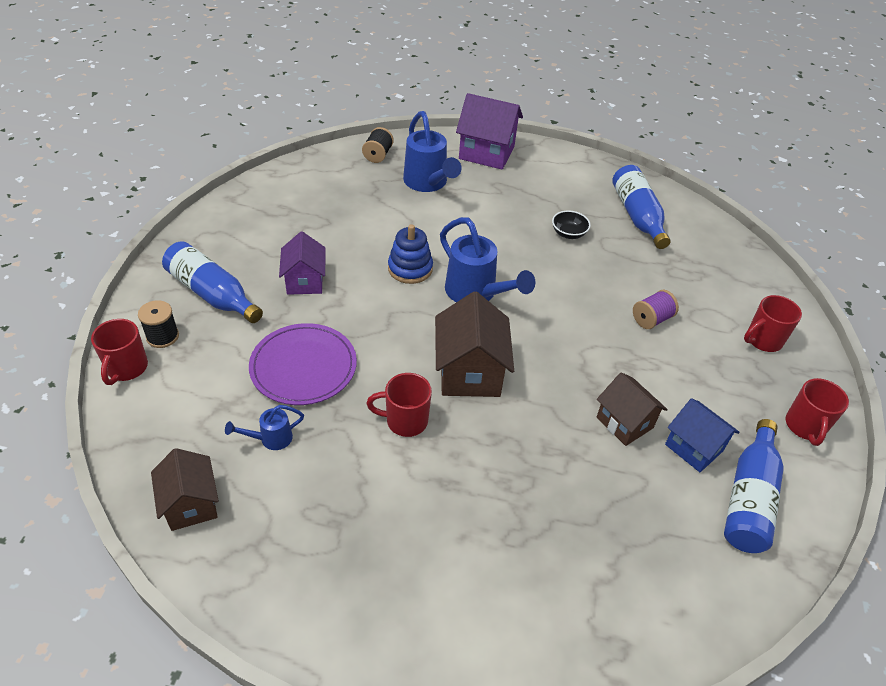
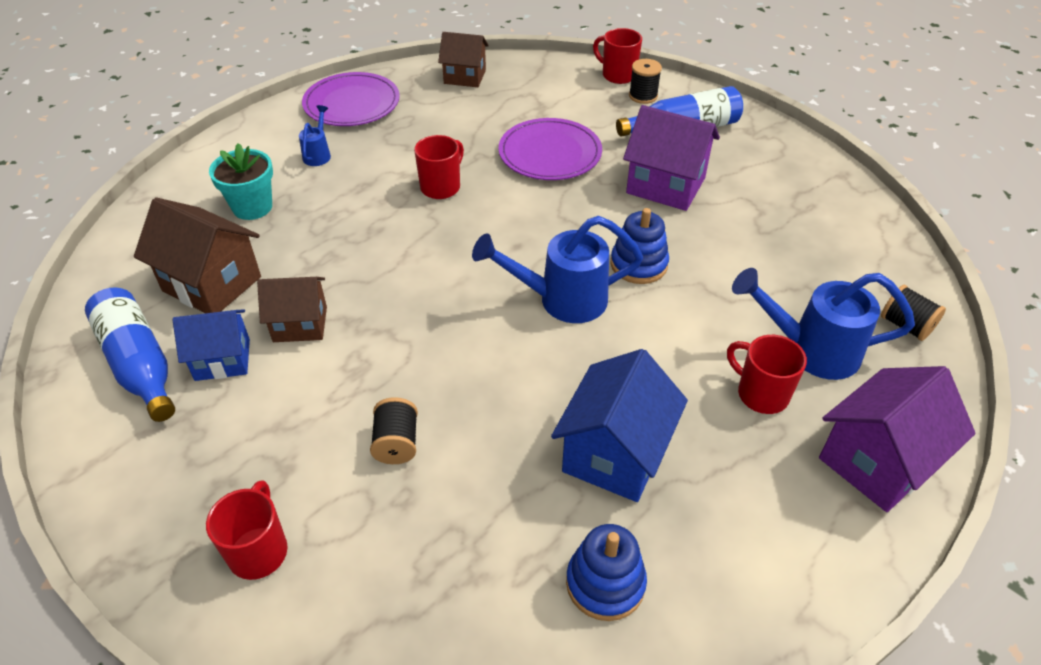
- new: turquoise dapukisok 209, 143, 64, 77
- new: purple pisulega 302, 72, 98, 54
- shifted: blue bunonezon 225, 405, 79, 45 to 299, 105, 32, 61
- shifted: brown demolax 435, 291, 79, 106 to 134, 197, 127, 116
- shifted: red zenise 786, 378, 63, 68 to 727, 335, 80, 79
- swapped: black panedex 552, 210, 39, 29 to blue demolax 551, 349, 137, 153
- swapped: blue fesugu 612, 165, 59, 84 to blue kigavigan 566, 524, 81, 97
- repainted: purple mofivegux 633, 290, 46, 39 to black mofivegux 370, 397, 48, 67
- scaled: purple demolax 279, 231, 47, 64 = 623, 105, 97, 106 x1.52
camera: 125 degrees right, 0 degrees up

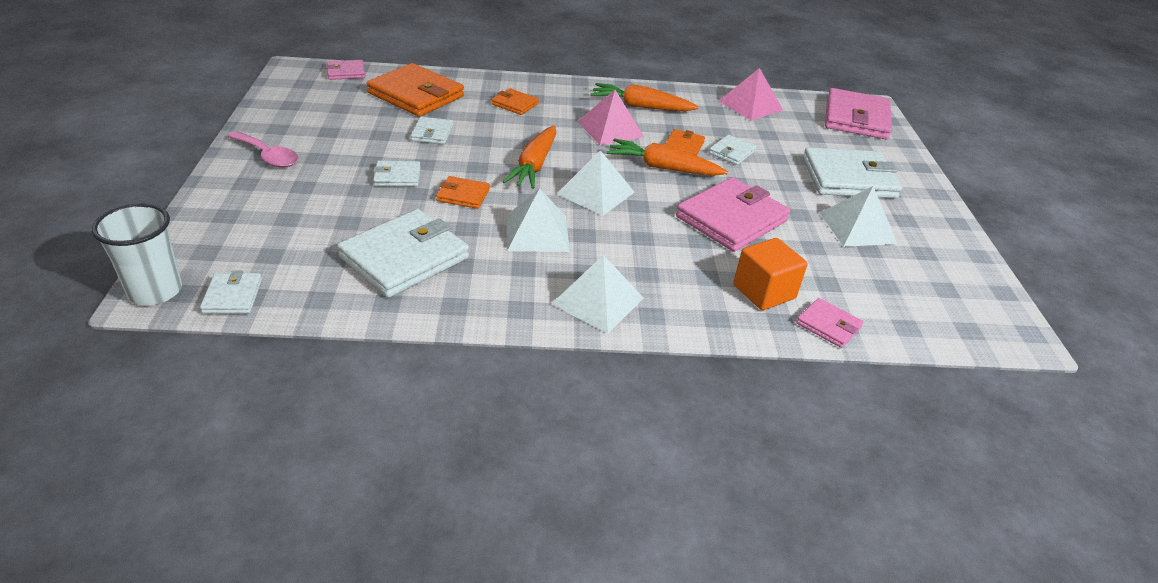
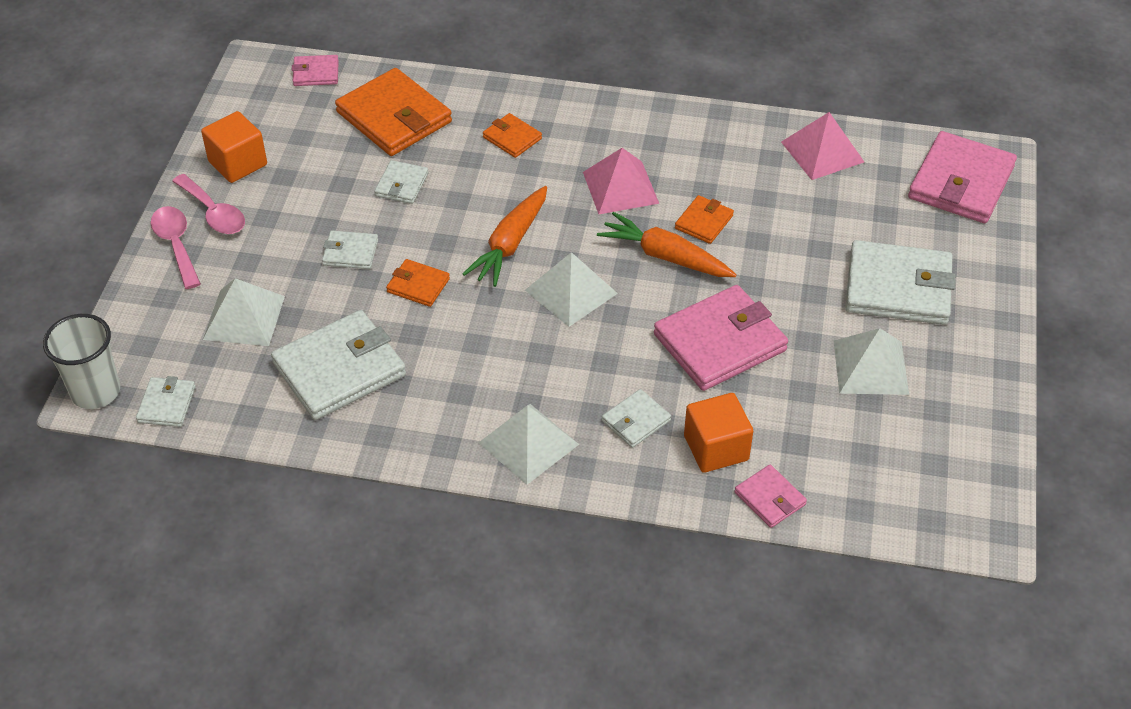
- gone: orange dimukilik 591, 83, 108, 28
- new: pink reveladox 151, 206, 50, 83
- new: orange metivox 201, 111, 66, 72
- shifted: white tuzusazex 507, 188, 63, 64 to 203, 278, 82, 68
- shifted: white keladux 709, 135, 48, 30 to 602, 389, 69, 59
camera: 15 degrees right, 10 degrees up

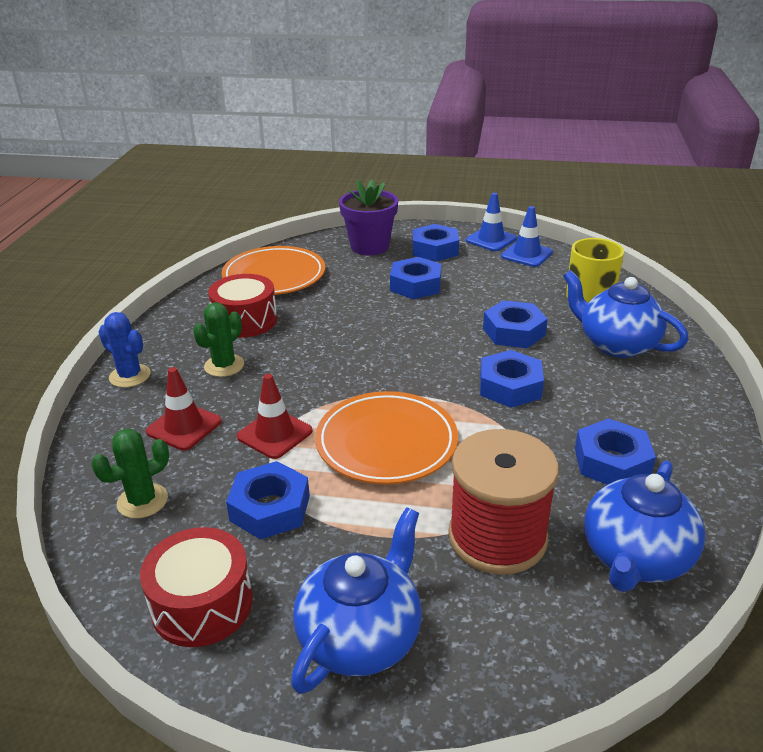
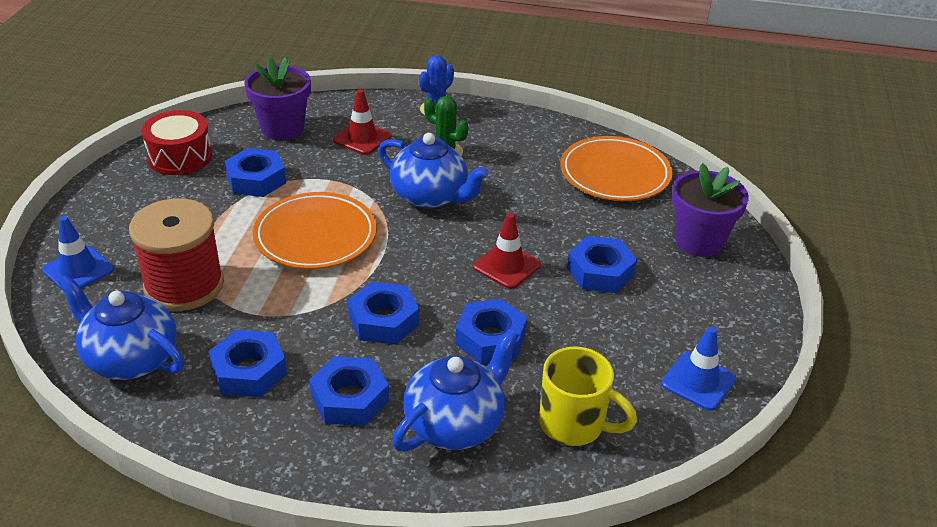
- gone: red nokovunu 208, 274, 69, 64
- shifted: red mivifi 237, 374, 76, 85 to 473, 213, 68, 76
- shifted: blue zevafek 291, 507, 131, 187 to 378, 133, 111, 76
- shifted: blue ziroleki 412, 224, 47, 38 to 310, 356, 79, 70
- shifted: blue mivifi 466, 193, 51, 58 to 42, 216, 72, 75
- swapped: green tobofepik 91, 428, 78, 90 to purple dapukisok 244, 57, 67, 83
camera: 90 degrees right, 5 degrees up

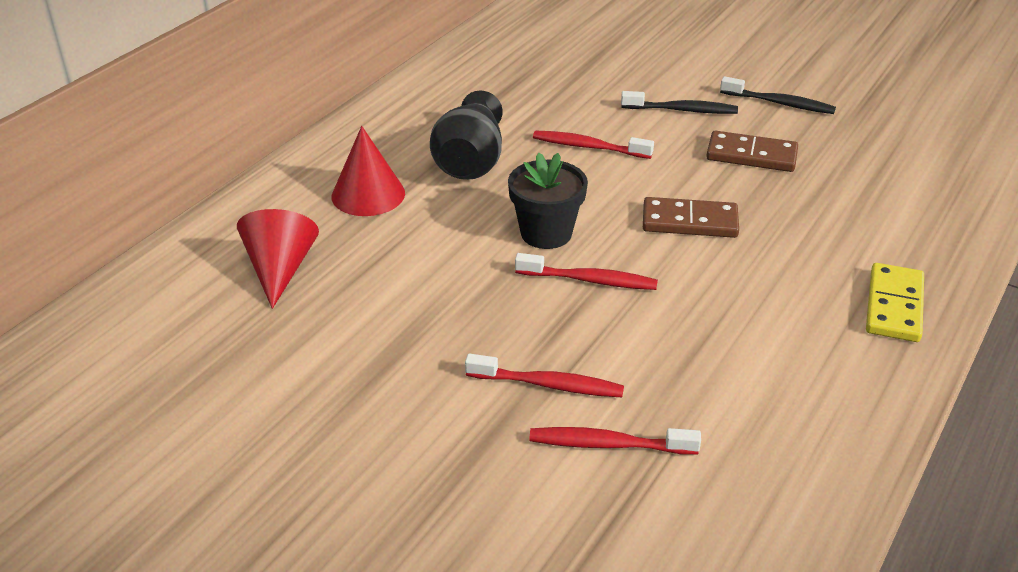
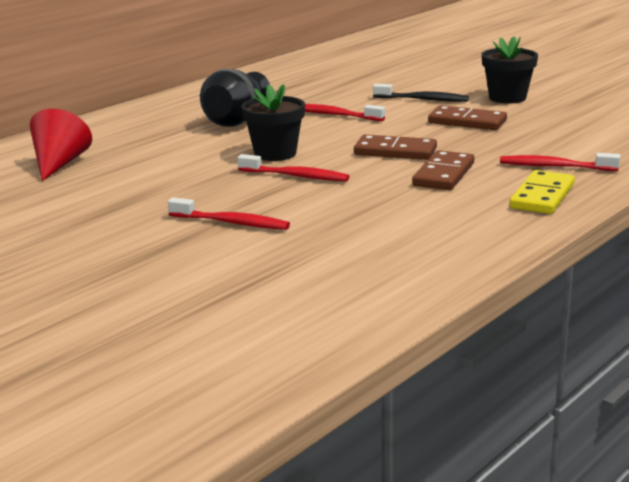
- gone: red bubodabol 332, 126, 73, 90
- new: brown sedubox 412, 150, 62, 40
- shifted: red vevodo 530, 427, 171, 28 to 500, 153, 120, 18
- swapped: black vevodo 720, 76, 116, 38 to black dapukisok 482, 36, 56, 68
camera: 10 degrees right, 15 degrees down

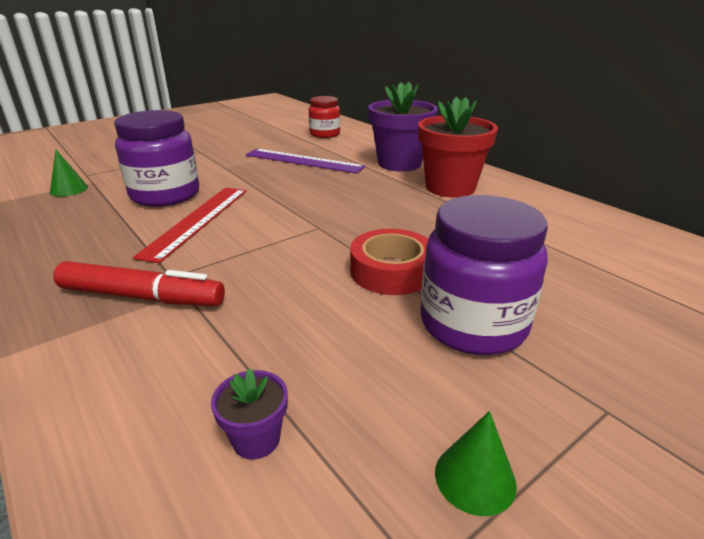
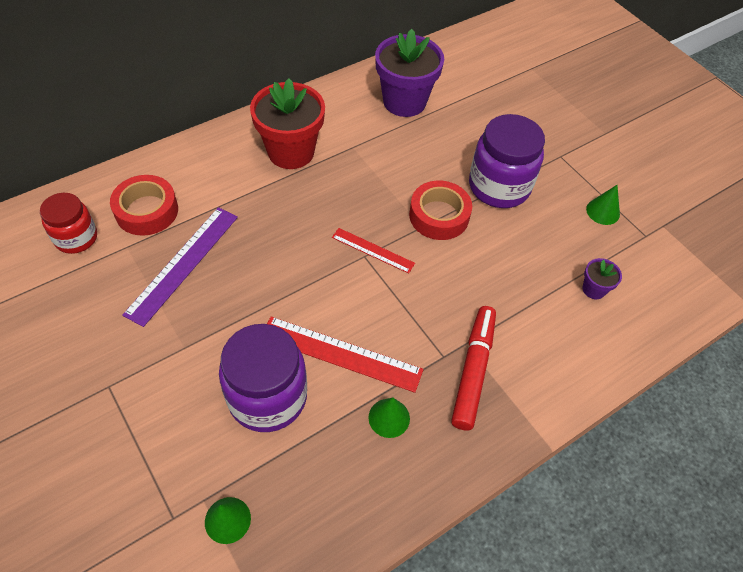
- new: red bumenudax 110, 175, 68, 61
- new: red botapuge 332, 228, 83, 46
- new: green bubodabol 369, 398, 41, 40
- shifted: purple dapukisok 368, 82, 70, 90 to 375, 29, 69, 88
camera: 90 degrees left, 25 degrees up

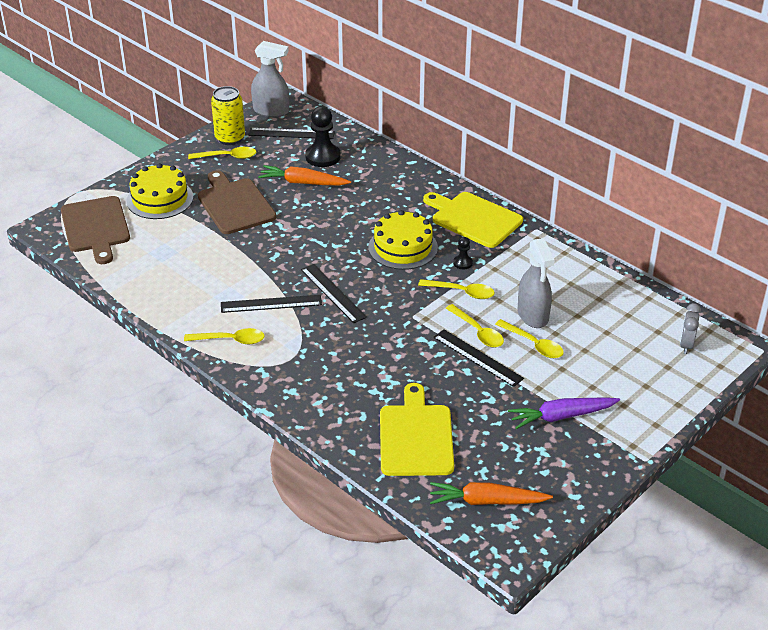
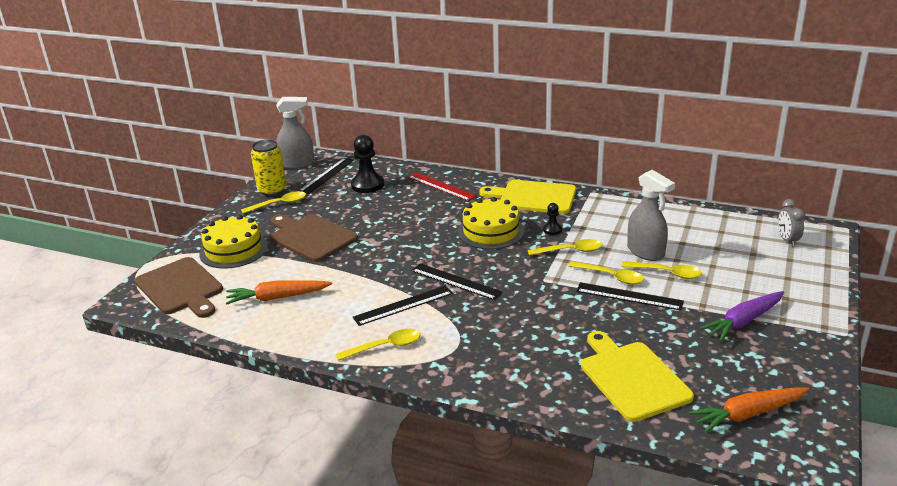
- new: red botapuge 408, 172, 69, 29
- shifted: orange dimukilik 258, 165, 93, 20 to 226, 280, 106, 25
- rotated: black botapuge 248, 128, 87, 11 = 299, 158, 55, 36 45 degrees counterclockwise
camera: 20 degrees left, 10 degrees down

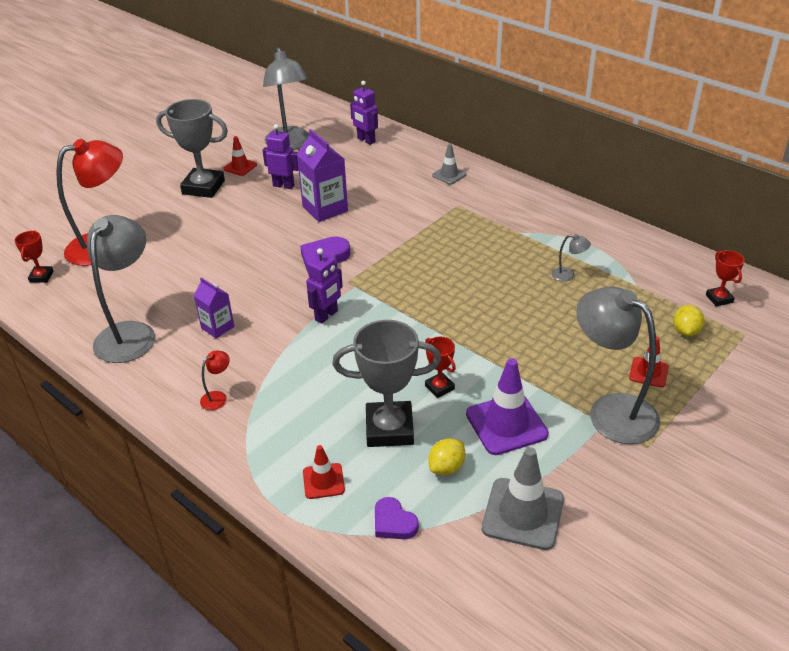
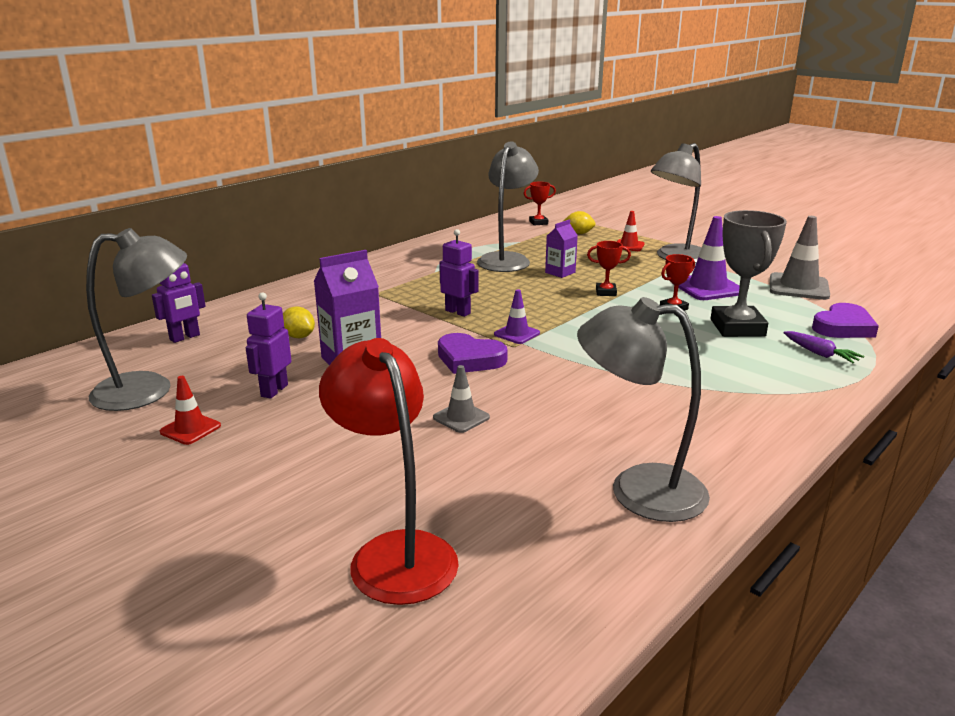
- gone: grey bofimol 156, 99, 72, 99
- gone: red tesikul 200, 350, 30, 60
- new: purple mivifi 494, 289, 46, 55
- shifted: red bofimol 14, 231, 40, 52 to 587, 241, 44, 55
- shifted: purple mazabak 194, 277, 41, 61 to 545, 220, 33, 58
- shifted: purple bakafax 306, 248, 37, 75 to 439, 229, 40, 88
- shifted: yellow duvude 428, 438, 37, 37 to 283, 306, 32, 32
- shifted: grey mivifi 432, 144, 35, 41 to 433, 365, 57, 68
- swapped: red mivifi 303, 445, 42, 54 to purple dimukilik 783, 331, 81, 33
- scaled: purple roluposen 375, 497, 44, 42 = 812, 303, 67, 35 x1.54
- scaled: grey tesikul 552, 234, 39, 48 = 477, 141, 62, 131 x2.49
camera: 90 degrees left, 15 degrees down

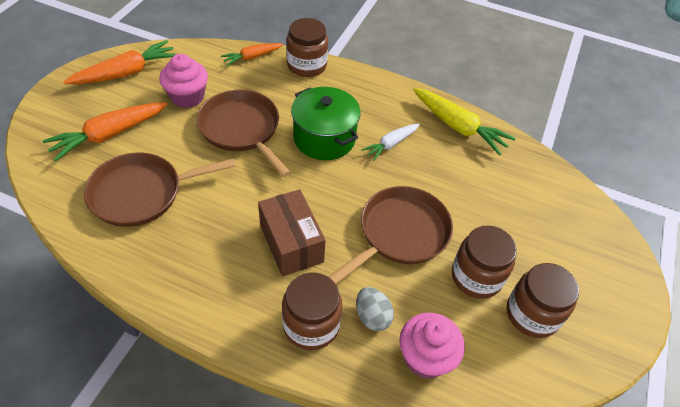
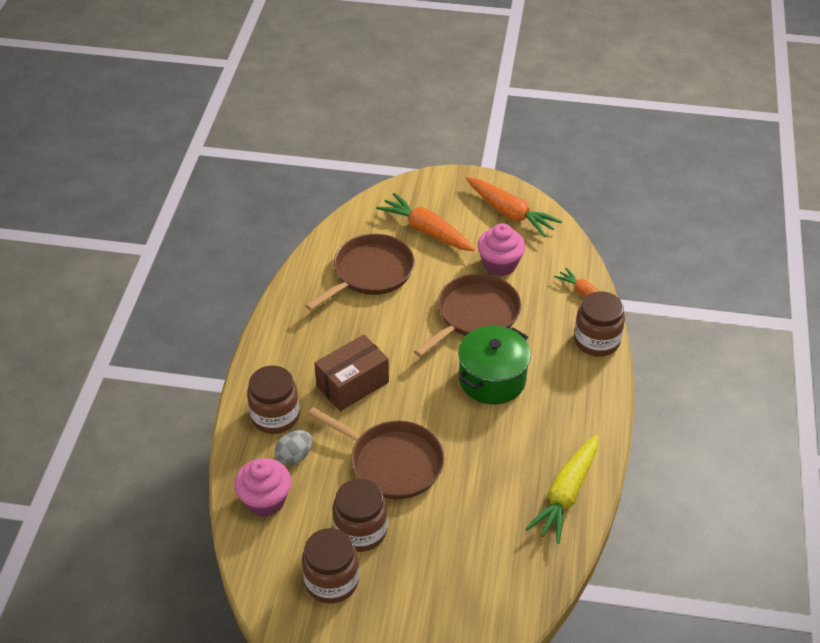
- gone: white dimukilik 361, 123, 59, 38
- rotated: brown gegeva 84, 153, 151, 74 = 305, 234, 110, 77 75 degrees clockwise
camera: 80 degrees right, 5 degrees down

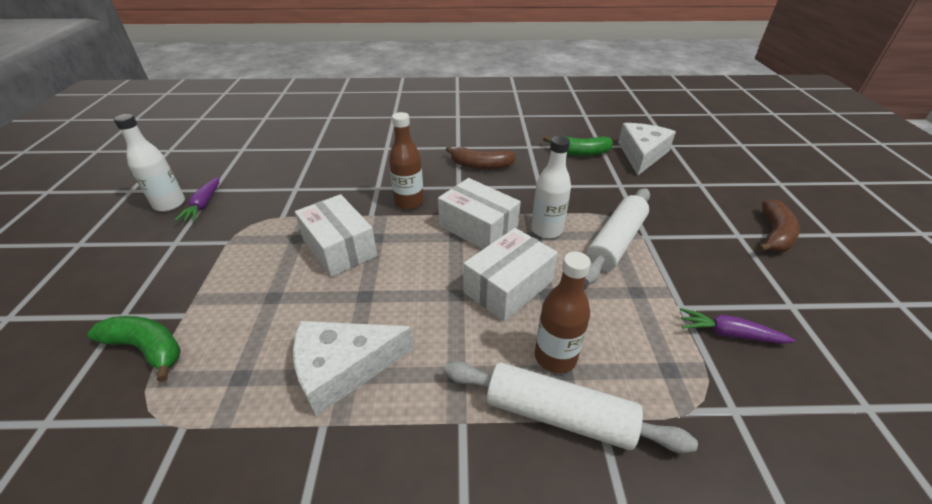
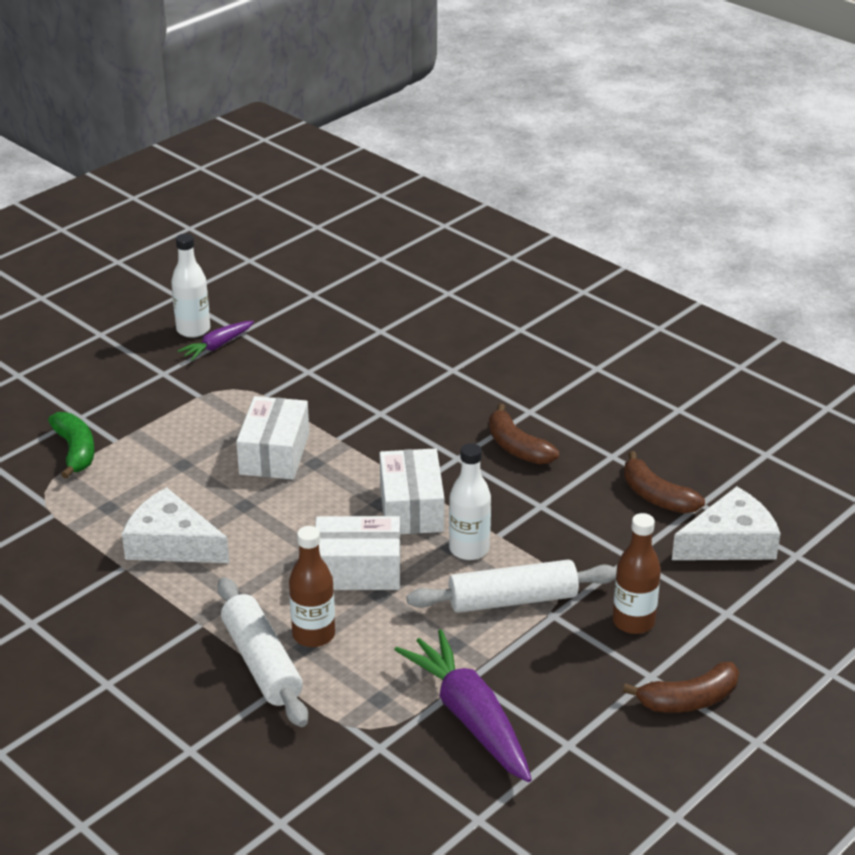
- shifted: brown fesugu 389, 112, 35, 98 to 613, 513, 48, 121
- repainted: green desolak 543, 136, 70, 20 to brown desolak 624, 451, 81, 62
- scaled: purple dimukilik 680, 308, 116, 36 = 395, 629, 137, 153 x1.90
camera: 45 degrees right, 5 degrees down

